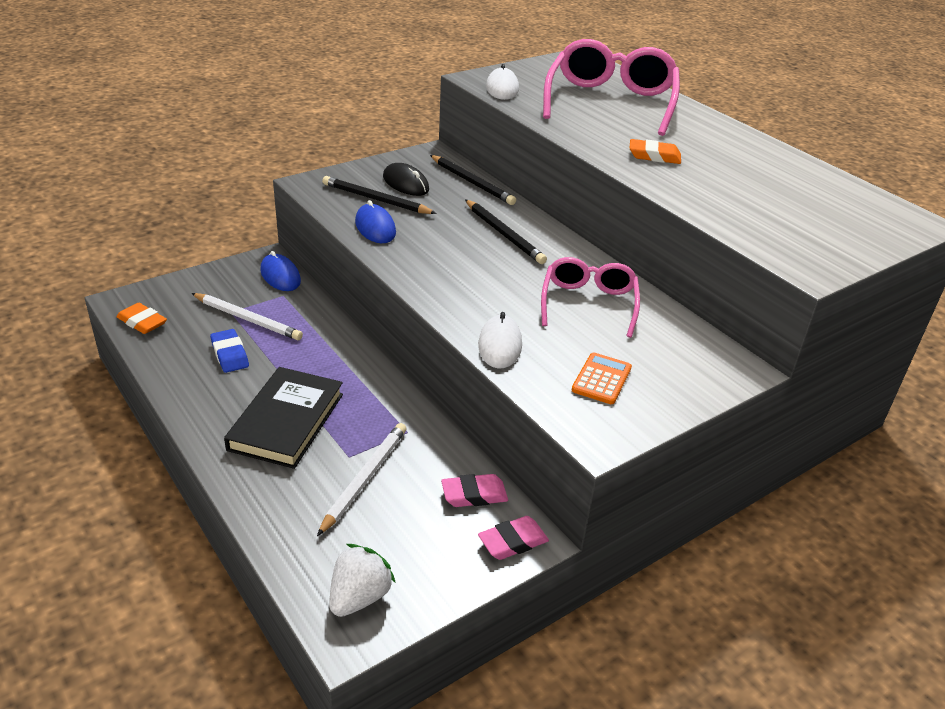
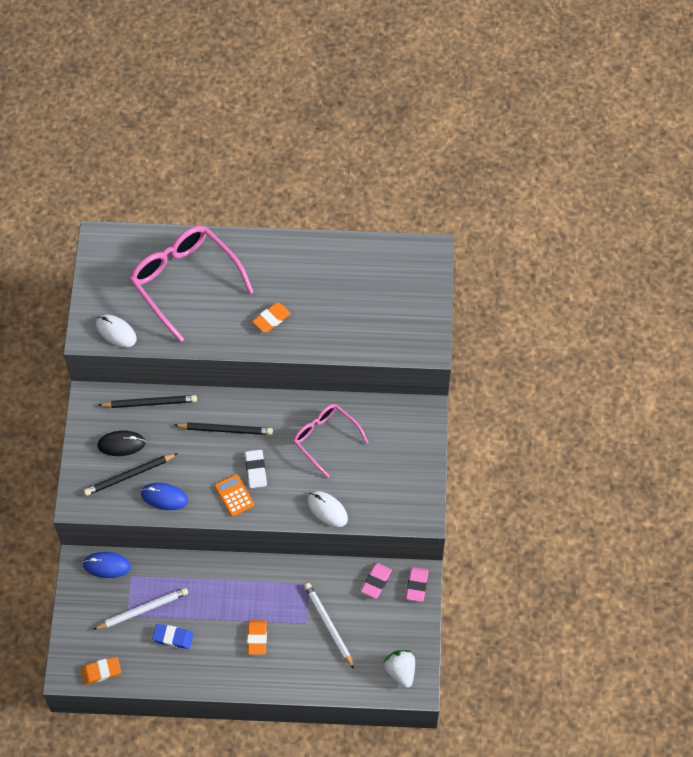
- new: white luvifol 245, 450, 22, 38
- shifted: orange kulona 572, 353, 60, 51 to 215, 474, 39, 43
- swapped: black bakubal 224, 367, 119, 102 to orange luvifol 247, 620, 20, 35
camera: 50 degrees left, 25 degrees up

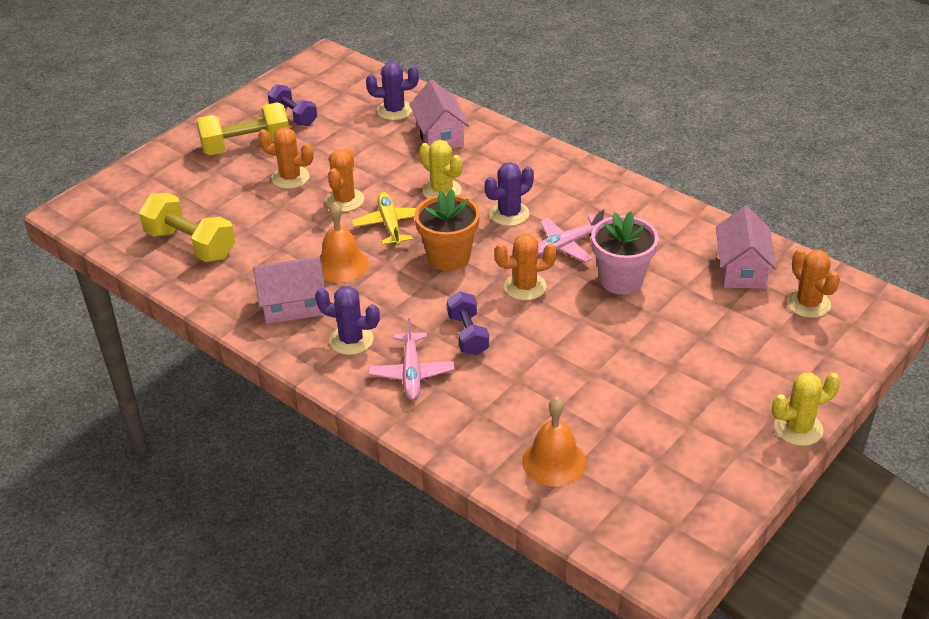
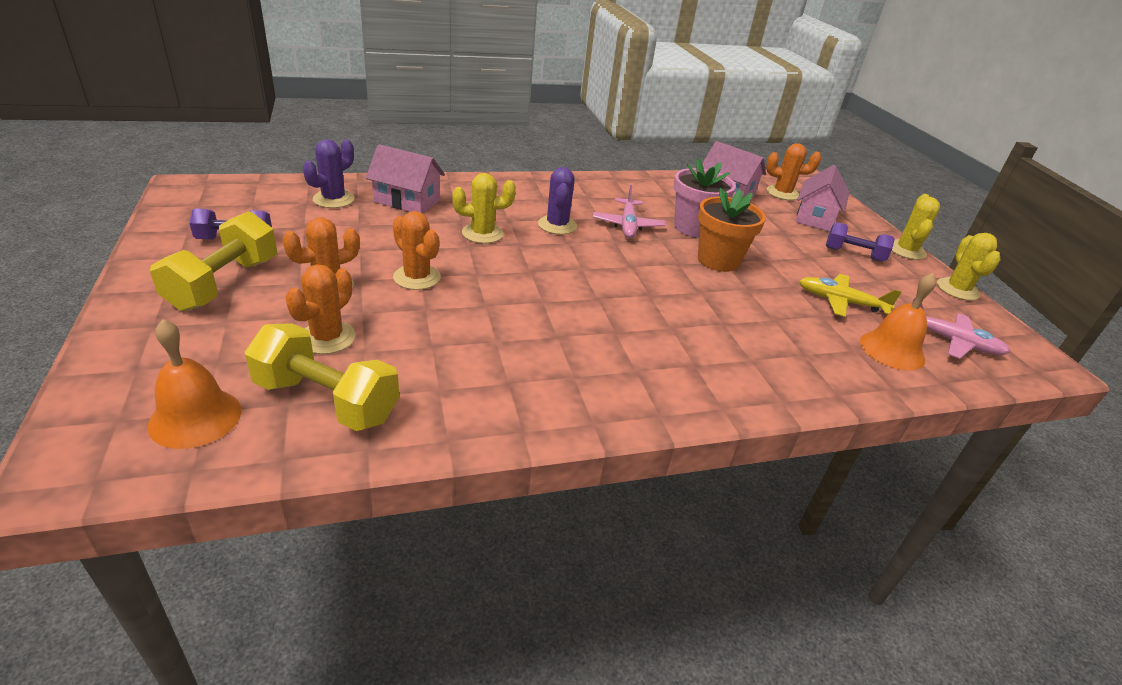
- gone: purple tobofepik 315, 286, 65, 69
- new: yellow tobofepik 937, 233, 64, 68
- shifted: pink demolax 253, 257, 72, 67 to 795, 165, 54, 67
- shifted: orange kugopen 319, 202, 50, 81 to 147, 319, 94, 130
- shifted: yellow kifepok 352, 192, 64, 54 to 799, 274, 103, 43
- shifted: pink kifepok 369, 318, 86, 82 to 912, 298, 98, 61
- shifted: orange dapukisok 414, 189, 66, 82 to 698, 188, 68, 84
- shifted: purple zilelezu 447, 292, 42, 64 to 826, 222, 69, 40
- shifted: orange tobofepik 494, 233, 63, 68 to 285, 264, 70, 90
- rotated: yellow zilelezu 139, 193, 96, 69 = 245, 323, 154, 108 45 degrees clockwise
camera: 60 degrees left, 5 degrees down

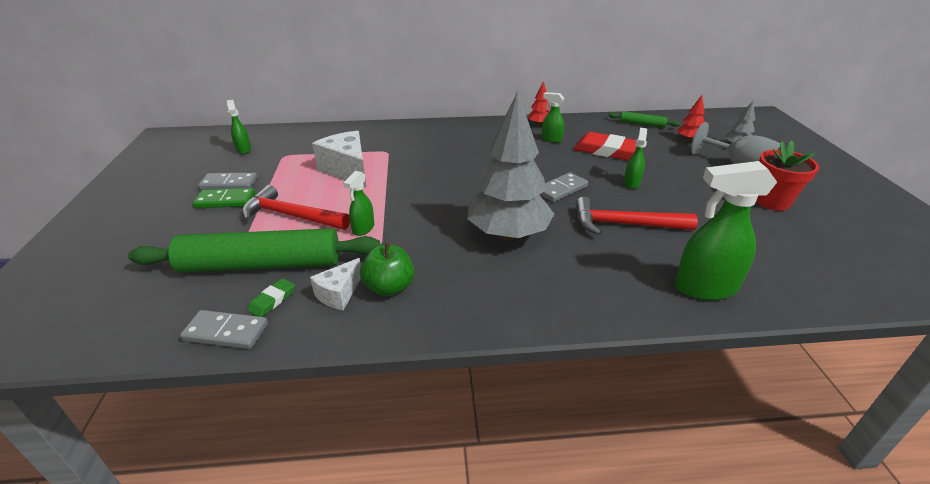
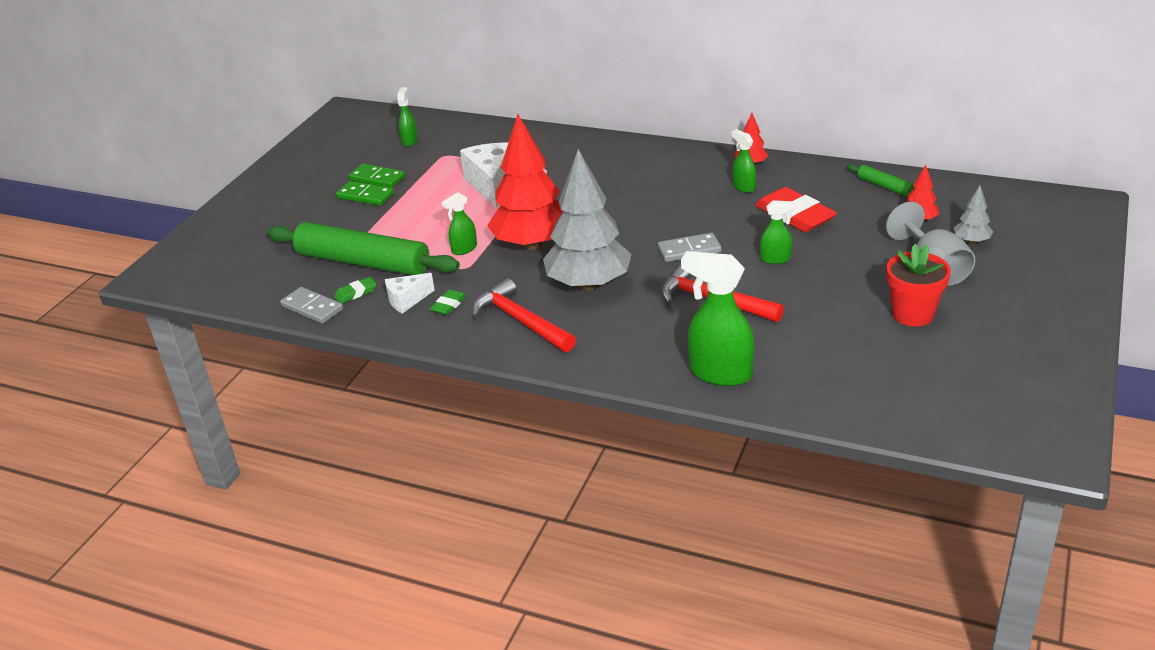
- new: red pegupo 487, 114, 76, 136
- shifted: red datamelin 242, 185, 108, 45 to 472, 278, 104, 74
- swapped: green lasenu 360, 242, 54, 55 to green luvifol 430, 290, 37, 25
- repainted: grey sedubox 198, 173, 59, 17 to green sedubox 349, 164, 56, 24
- rotated: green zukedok 624, 128, 23, 61 = 760, 200, 36, 64 45 degrees clockwise
camera: 30 degrees right, 0 degrees up

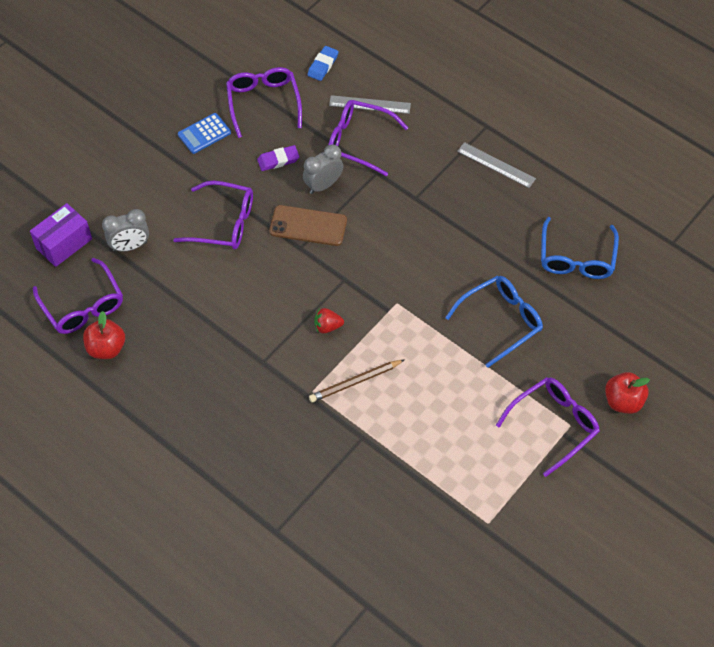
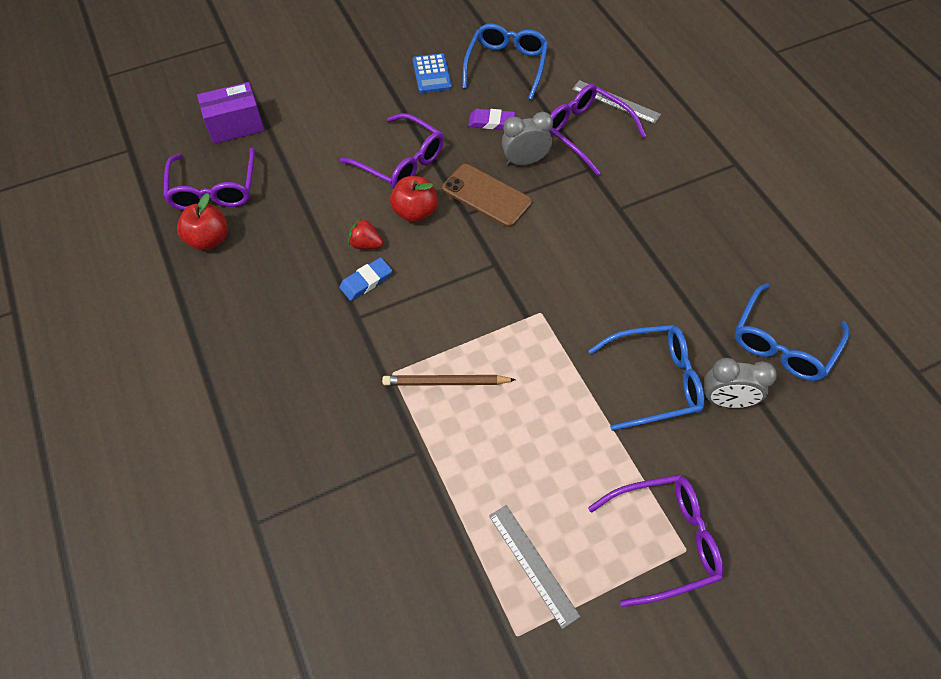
- shifted: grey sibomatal 102, 209, 47, 43 to 704, 358, 73, 50
- shifted: blue luvifol 307, 46, 32, 35 to 339, 257, 53, 44
- shifted: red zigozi 314, 308, 30, 26 to 348, 219, 35, 30
- shifted: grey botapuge 457, 142, 79, 46 to 489, 505, 92, 124
- shifted: red lasenu 605, 372, 45, 42 to 390, 176, 48, 47
- repainted: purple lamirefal 226, 67, 76, 71 to blue lamirefal 462, 24, 86, 76
- rotated: blue kulona 178, 113, 53, 41 = 413, 53, 39, 40 90 degrees counterclockwise
camera: 25 degrees right, 0 degrees up

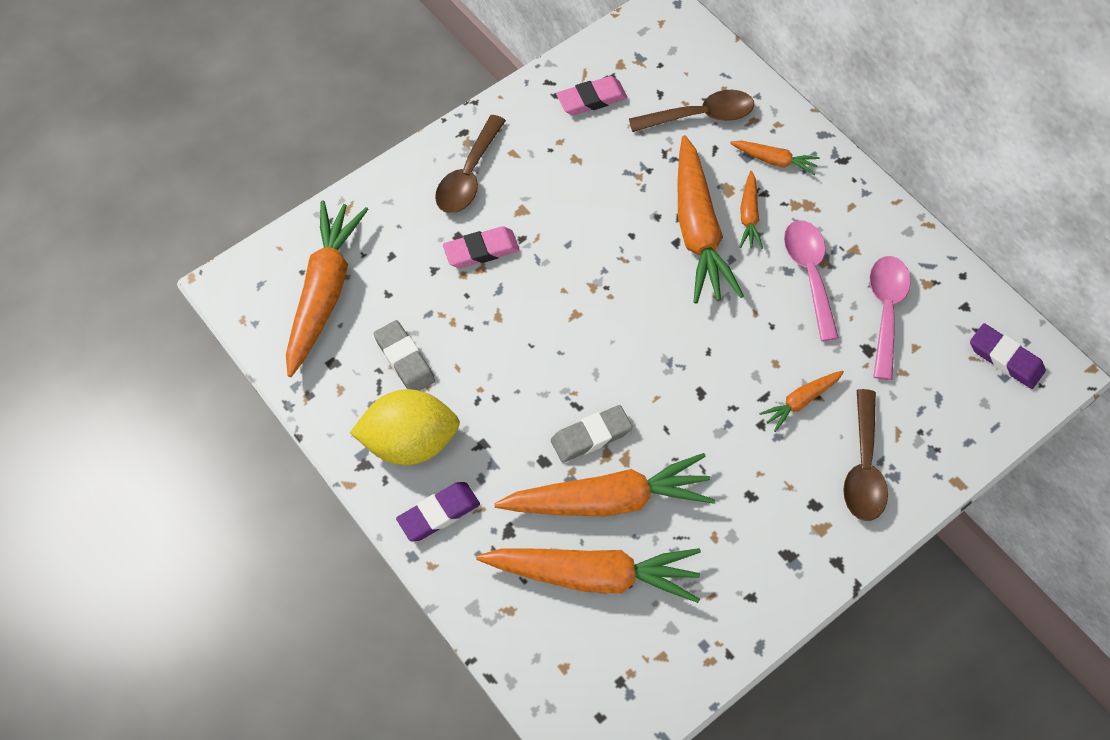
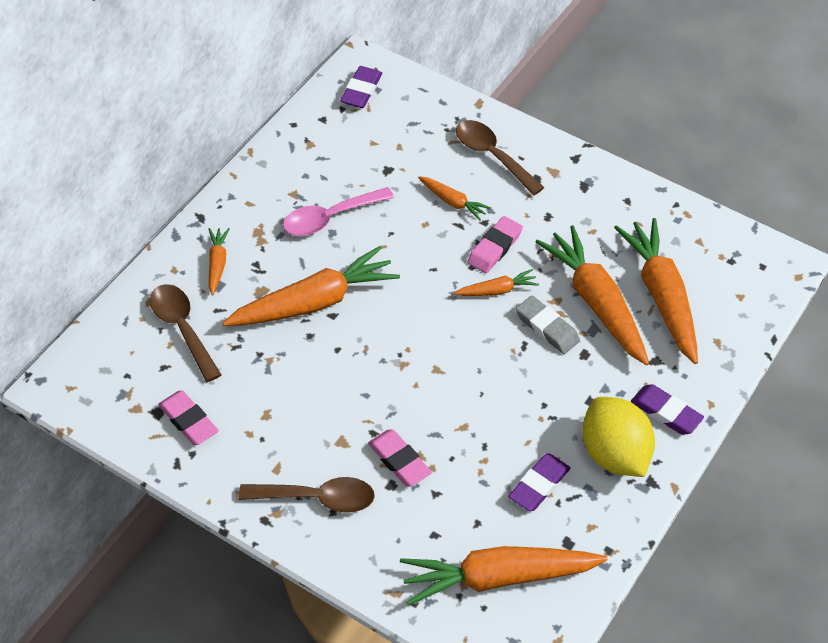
- gone: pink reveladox 869, 256, 42, 124
- new: pink luvifol 467, 216, 56, 57
- shifted: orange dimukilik 740, 171, 23, 78 to 454, 269, 85, 27
- repainted: grey luvifol 374, 320, 61, 71 to purple luvifol 508, 454, 62, 57
- rotated: brown reveladox 843, 389, 45, 132 = 456, 120, 89, 75 120 degrees counterclockwise
camera: 110 degrees left, 10 degrees down

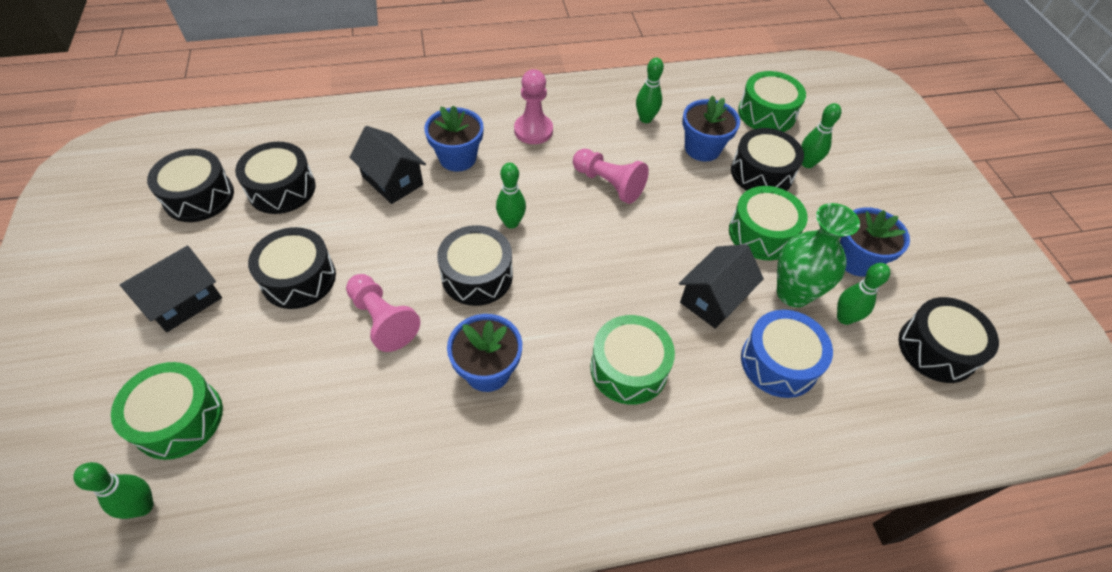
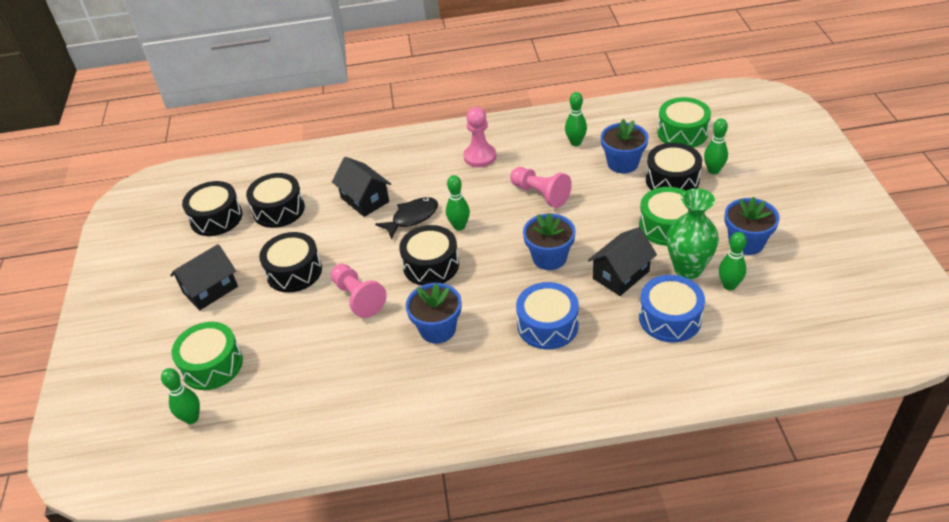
- gone: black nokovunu 898, 297, 101, 86
- new: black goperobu 375, 197, 63, 42
- shifted: blue dapukisok 424, 105, 60, 67 to 523, 213, 53, 57
- repainted: green nokovunu 590, 315, 85, 90 to blue nokovunu 516, 282, 63, 68
camera: 10 degrees right, 10 degrees down

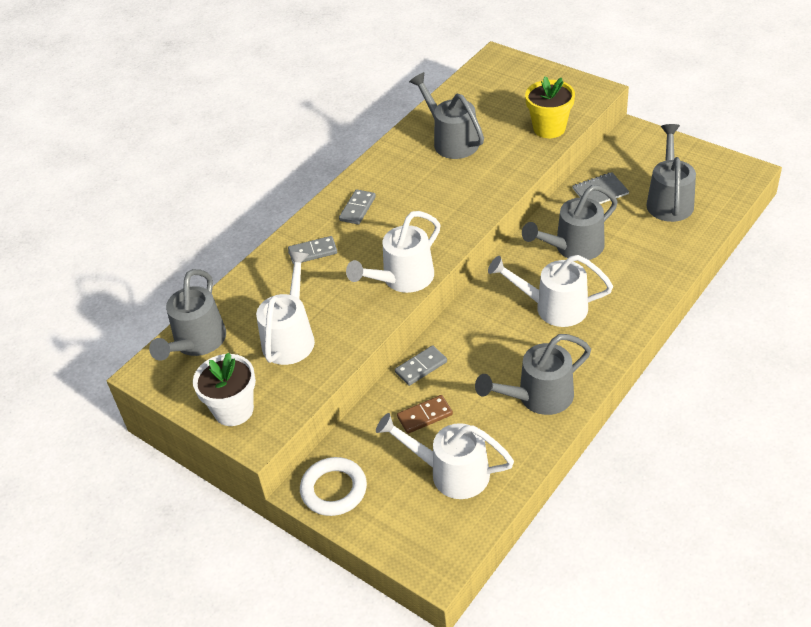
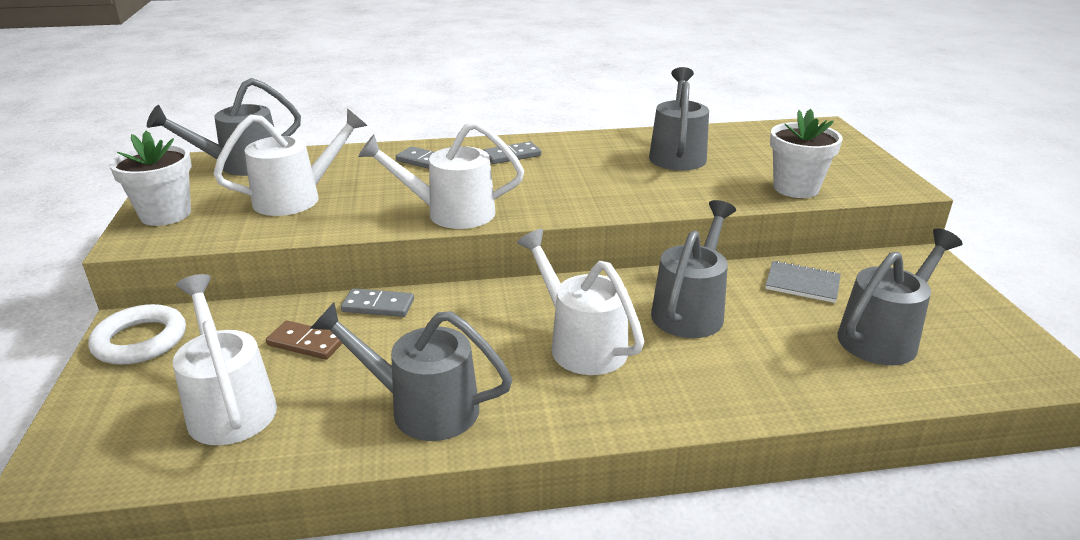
- repainted: yellow dapukisok 525, 76, 50, 62 to white dapukisok 770, 109, 73, 89
- rotated: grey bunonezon 522, 185, 96, 75 = 651, 200, 85, 138 105 degrees clockwise
camera: 40 degrees right, 15 degrees down

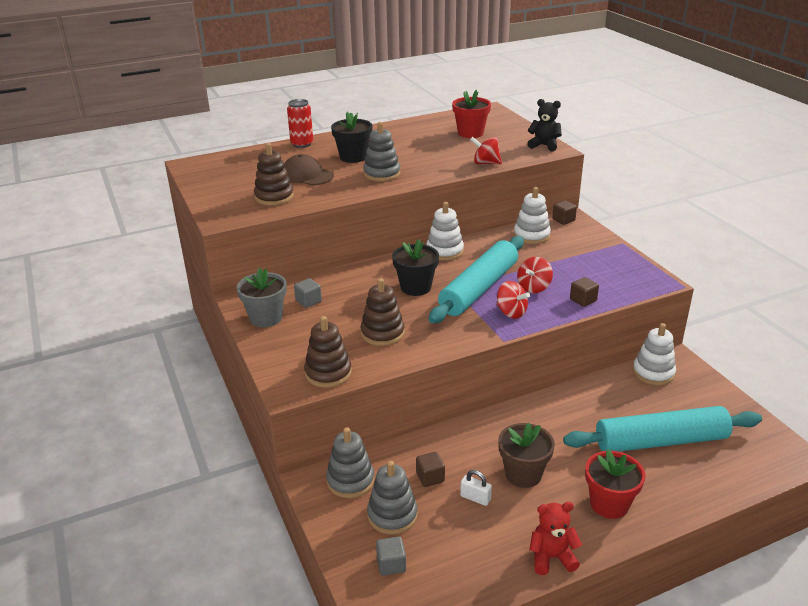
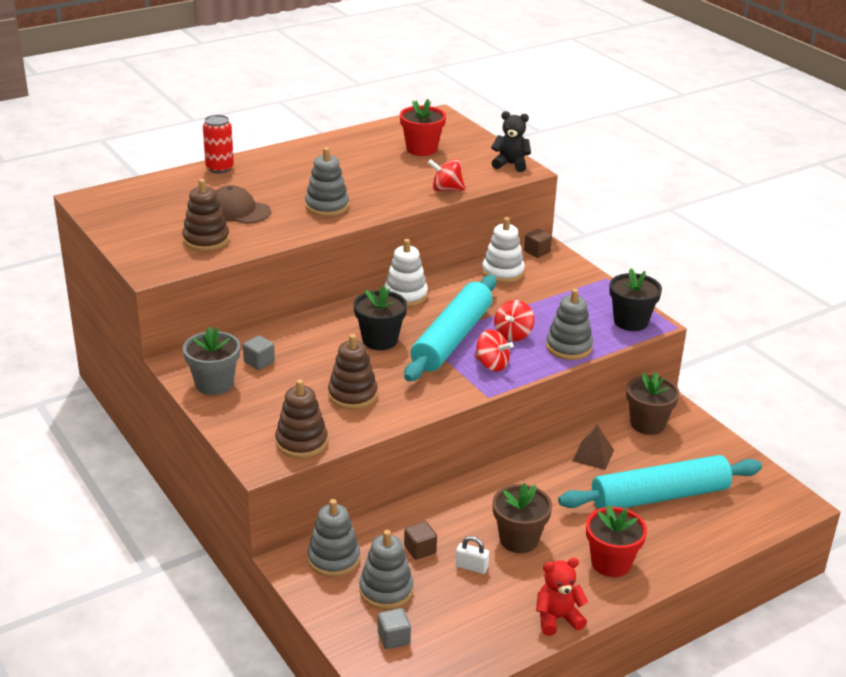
- new: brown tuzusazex 573, 425, 41, 45
- shifted: black dapukisok 331, 112, 41, 51 to 609, 268, 53, 63
- swapped: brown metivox 570, 277, 29, 30 to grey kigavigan 546, 289, 47, 71
- swapped: white kigavigan 633, 323, 43, 63 to brown dapukisok 626, 372, 54, 63
camera: 10 degrees left, 0 degrees up

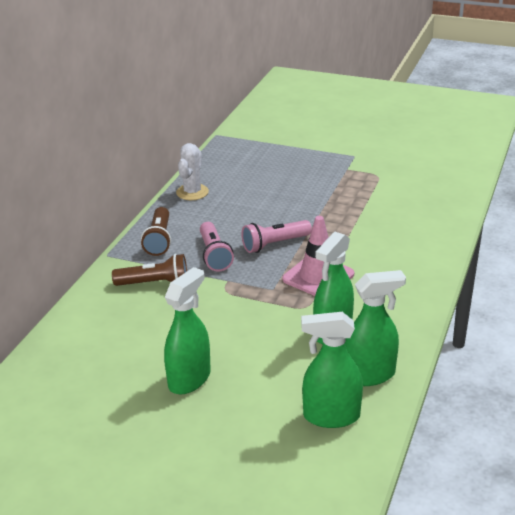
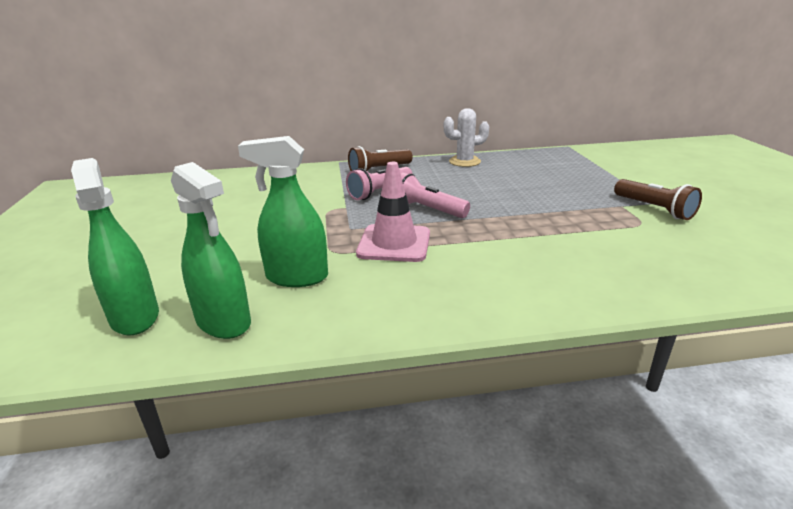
- gone: green zukedok 164, 267, 47, 127
- shifted: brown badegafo 112, 254, 75, 32 to 614, 179, 88, 41
camera: 60 degrees right, 5 degrees down

